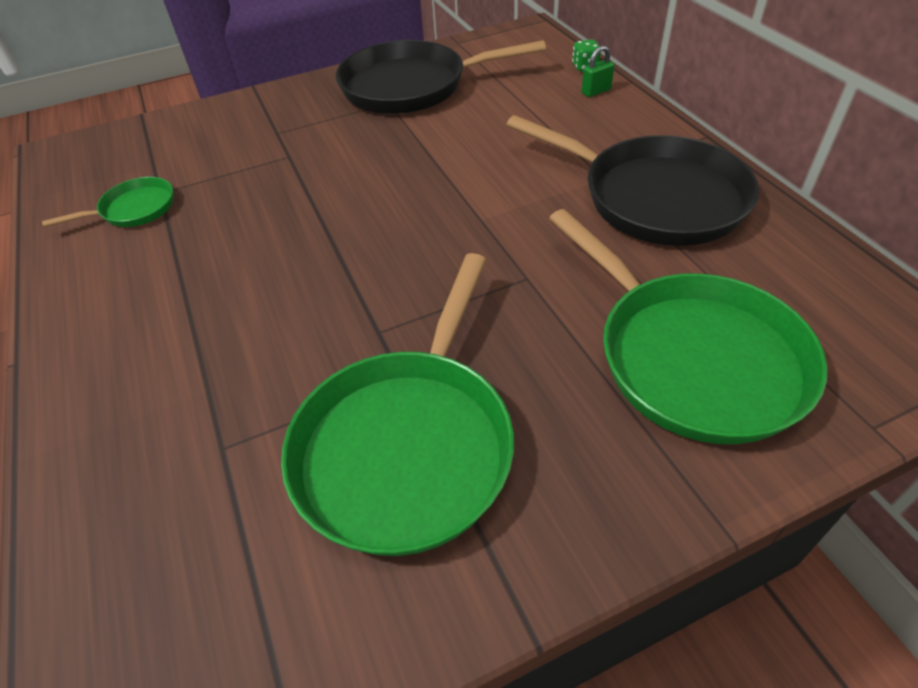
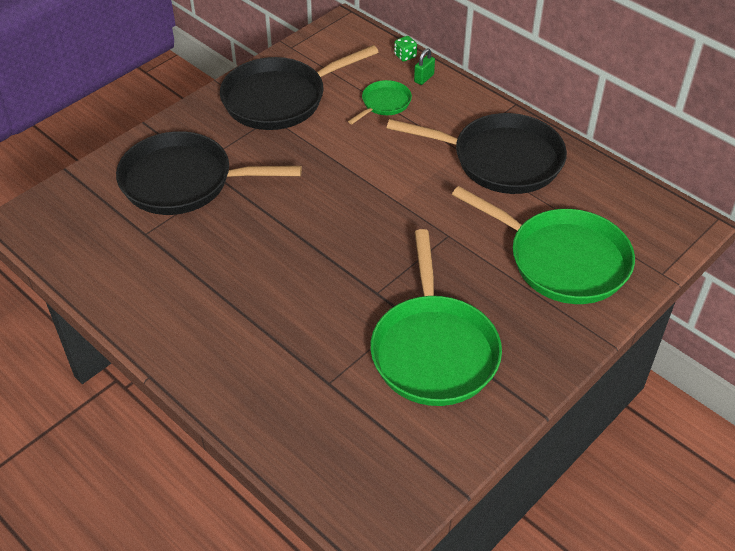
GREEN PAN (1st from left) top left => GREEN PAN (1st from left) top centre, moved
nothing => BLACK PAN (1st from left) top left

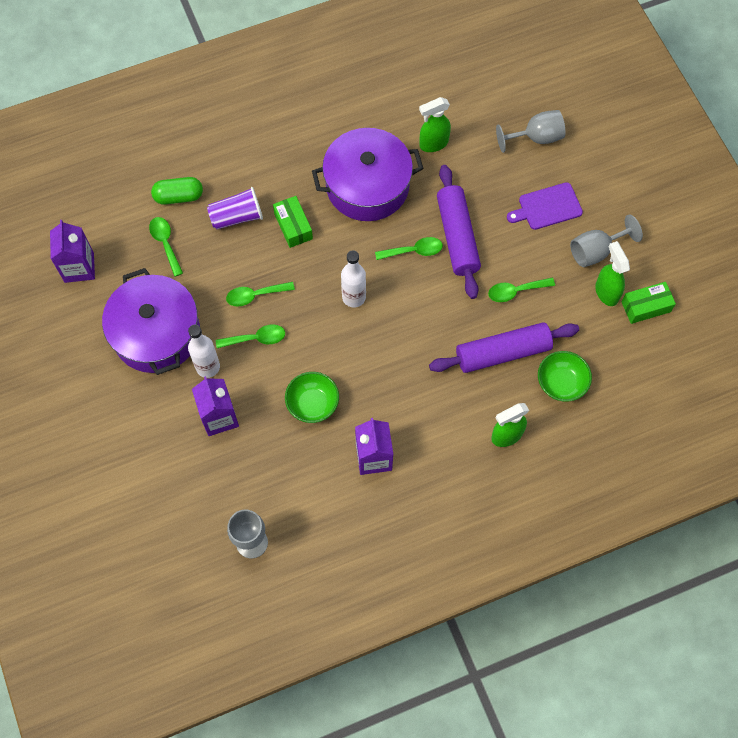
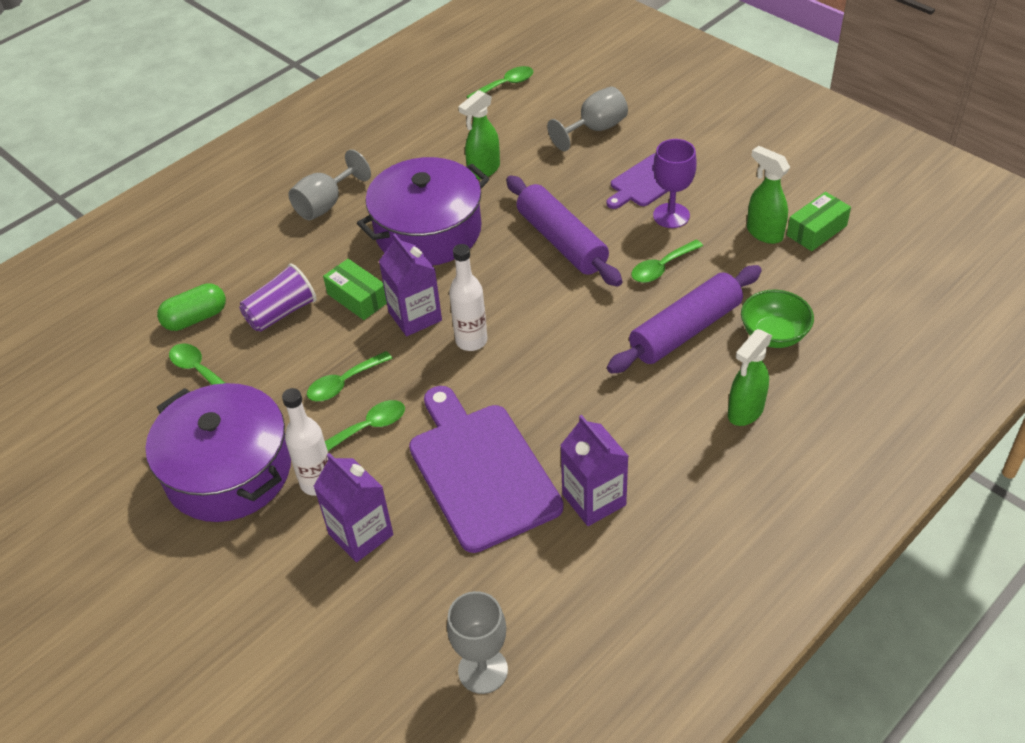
GREY GOBLET (3rd from left in the first image) top right => GREY GOBLET (1st from left) top left, moved
PURPLE CARTON (1st from left in the first image) middle left => PURPLE CARTON (2nd from left) centre, moved
GREEN SPOON (4th from left) centre => GREEN SPOON (4th from left) top centre, moved
GREEN BOWL (1st from left) centre => PURPLE CUTTING BOARD (1st from left) centre
nothing => PURPLE GOBLET top centre

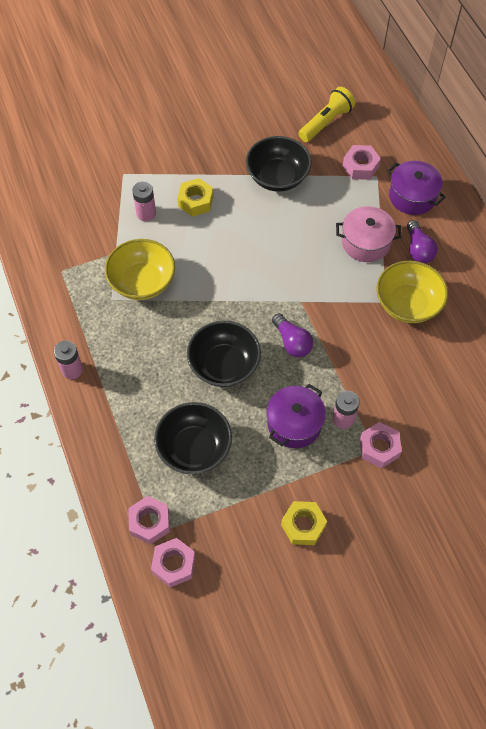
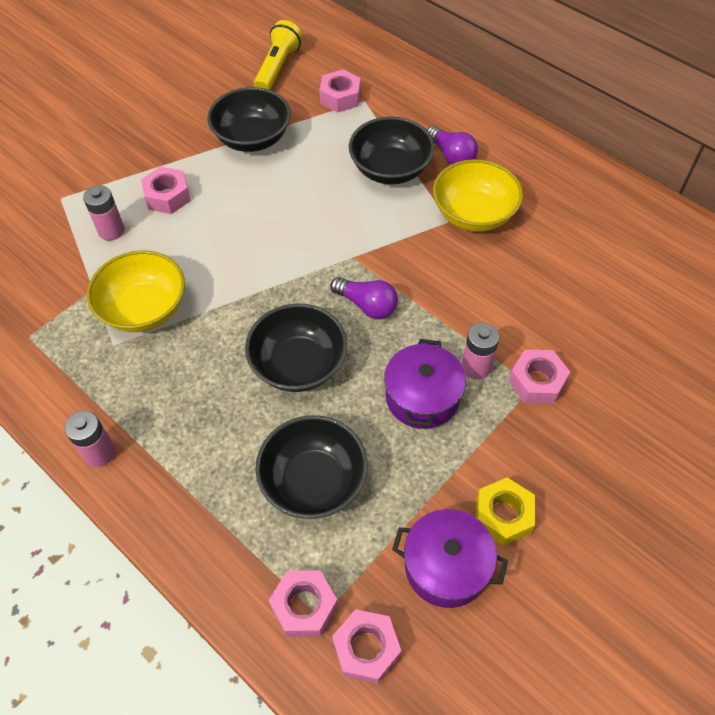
PURPLE POT (2nd from left) top right => PURPLE POT (2nd from left) bottom centre, moved
YELLOW NUT (1st from left) top centre => PINK NUT (1st from left) top left
PINK POT top right => BLACK BOWL (4th from left) top centre

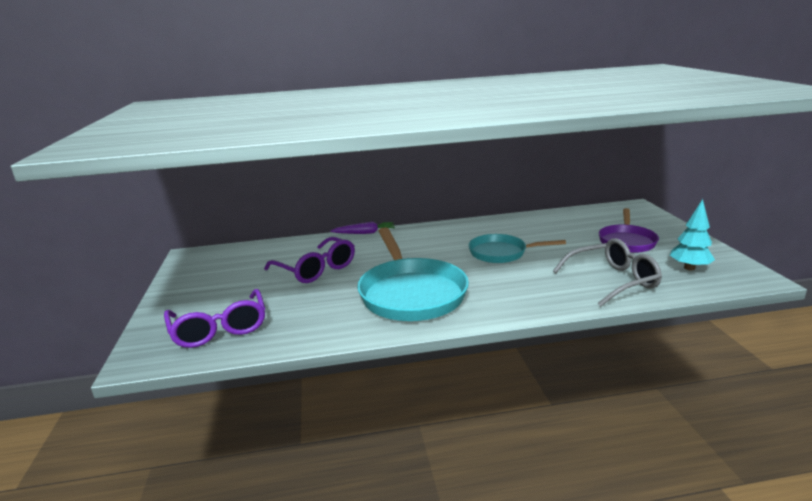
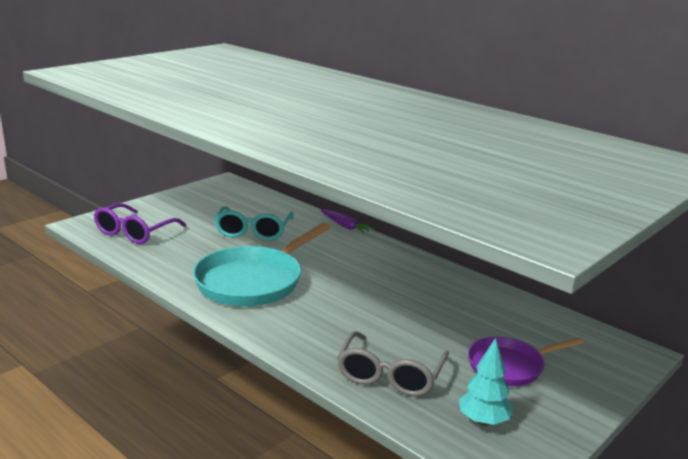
TURQUOISE PAN (2nd from left) centre => nothing
PURPLE GLASSES (2nd from left) centre => TURQUOISE GLASSES centre
GREY GLASSES middle right => GREY GLASSES bottom centre, 75 degrees clockwise

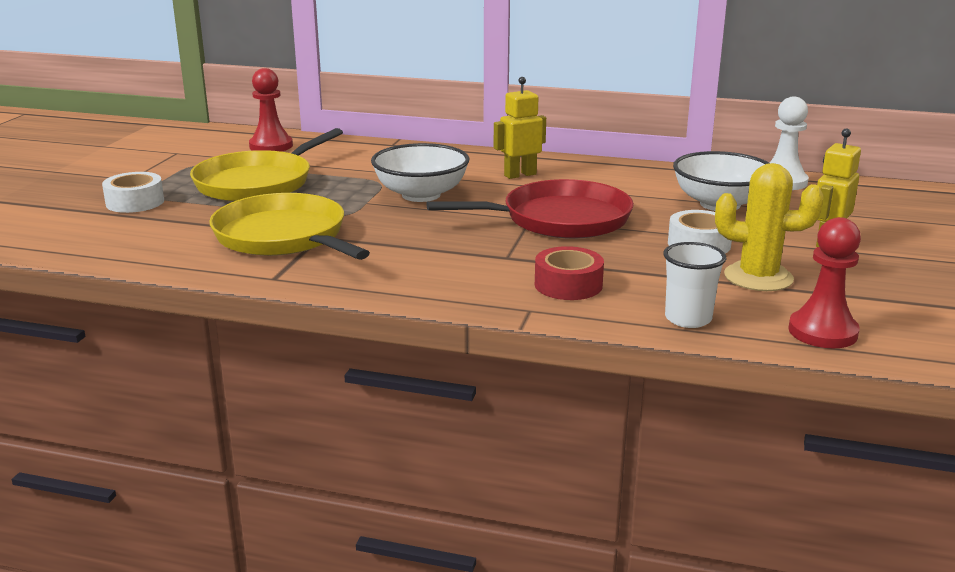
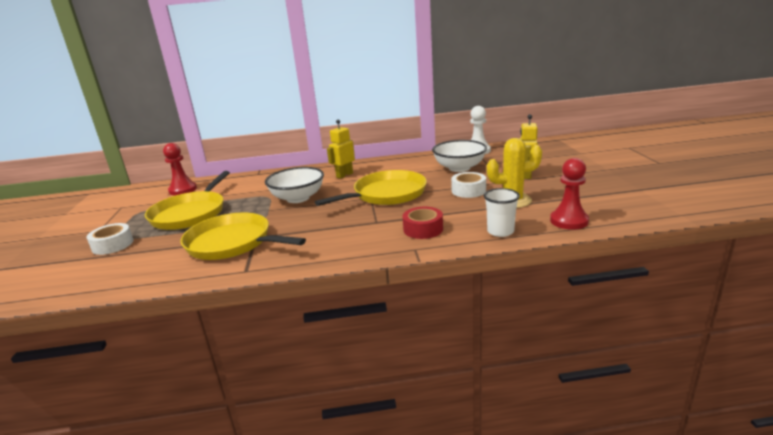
RED PAN centre => YELLOW PAN (3rd from left) centre

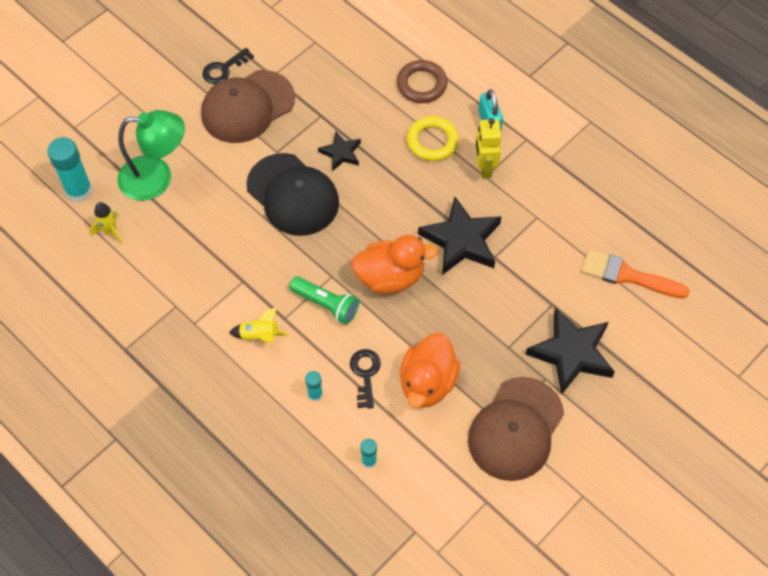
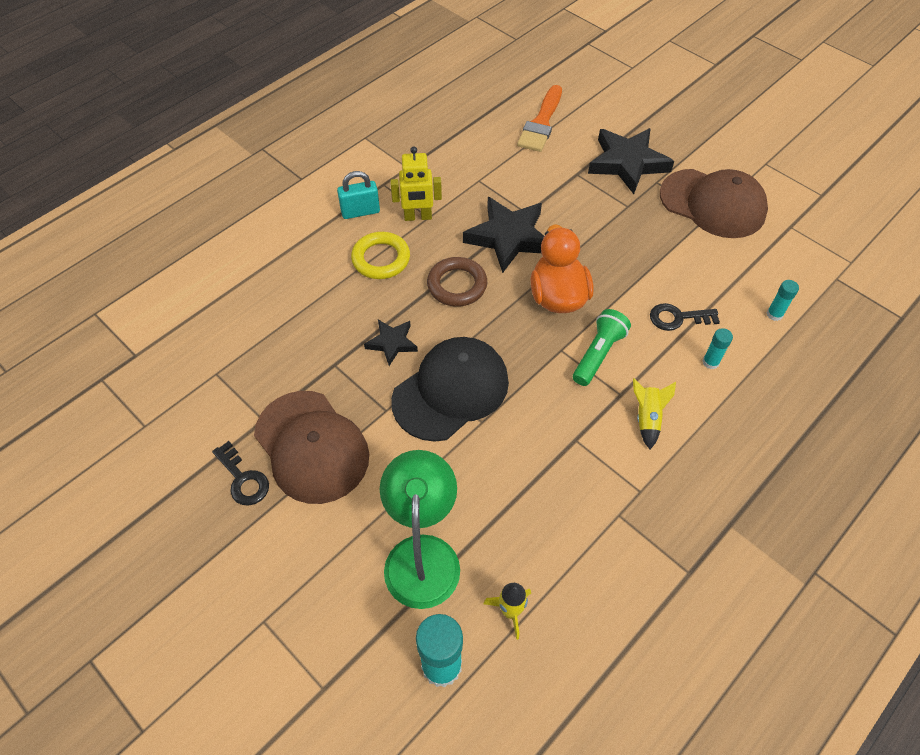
BROWN RING top centre => BROWN RING centre, moved
ORANGE DUCK (2nd from left) centre => nothing

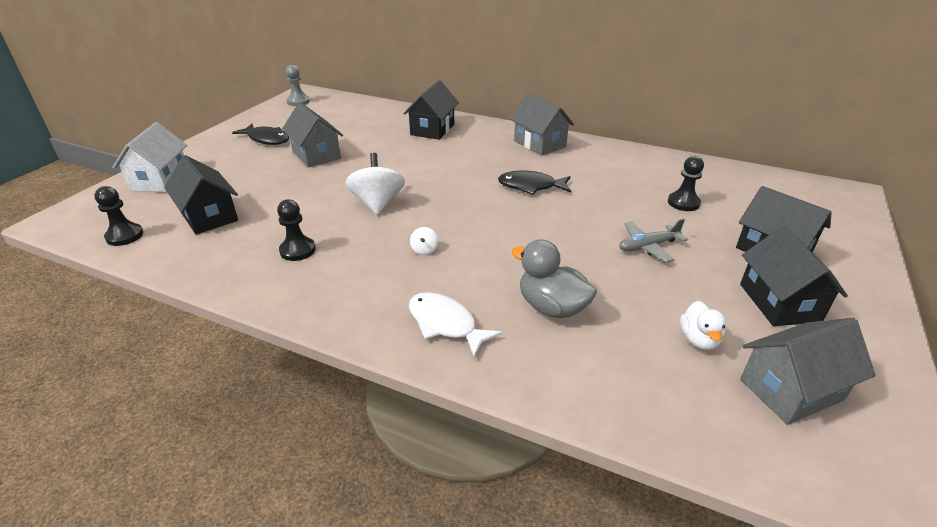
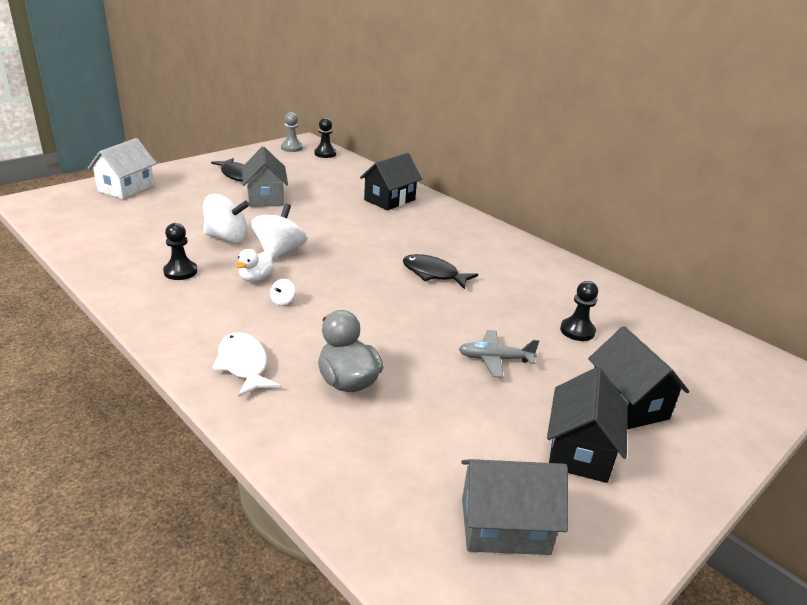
GREY HOUSE (2nd from left) top centre => nothing
BLACK HOUSE (1st from left) middle left => nothing
BLACK PAWN (1st from left in the first image) middle left => BLACK PAWN (2nd from left) top centre, moved
WHITE DUCK middle right => WHITE DUCK middle left, moved
nothing => WHITE SPINNING TOP (1st from left) middle left

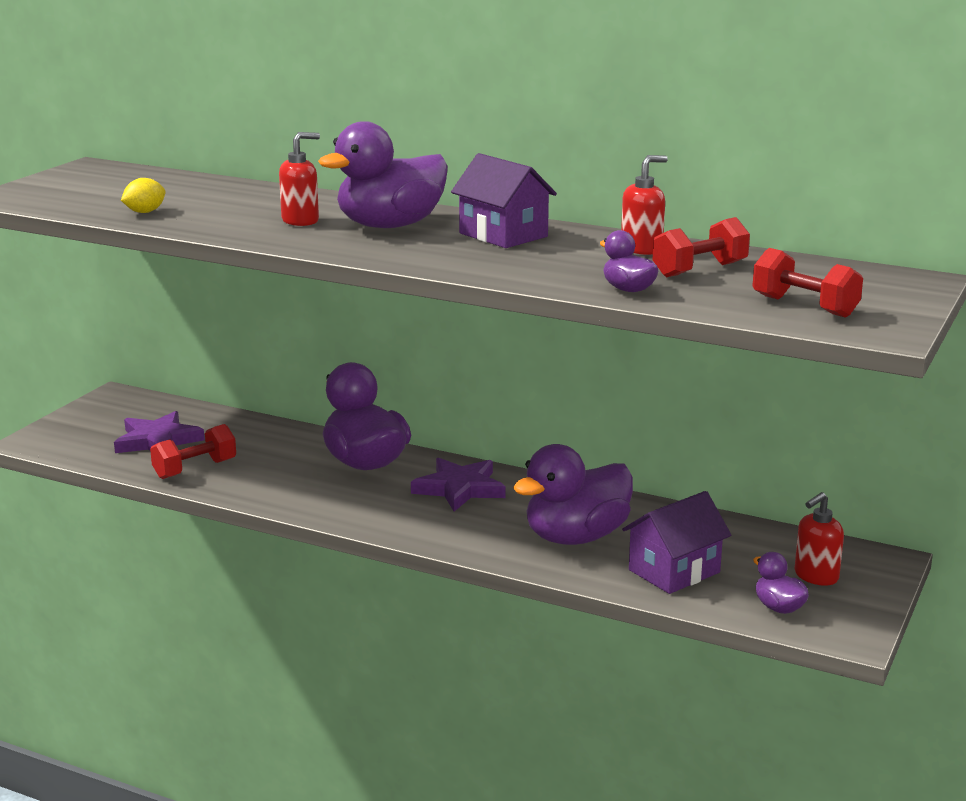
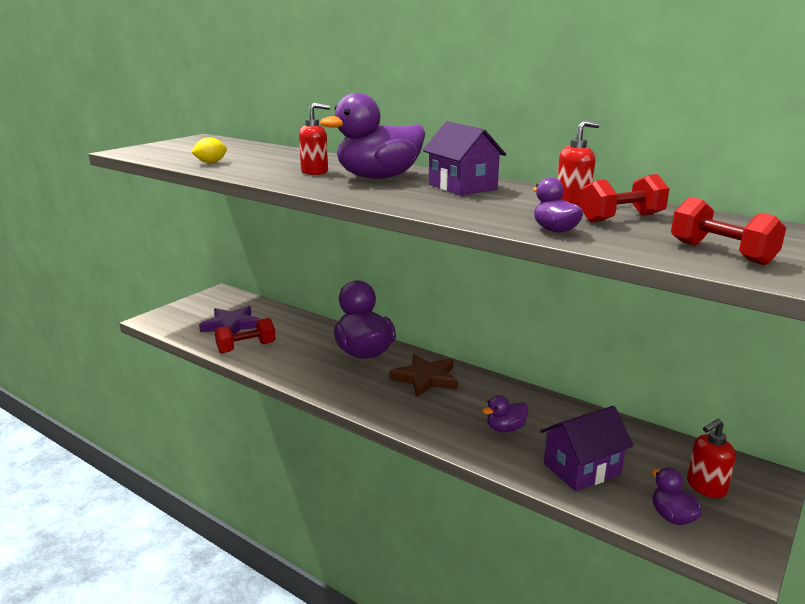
PURPLE DUCK (3rd from left) centre => PURPLE DUCK (3rd from left) bottom centre, x0.47
PURPLE STAR (2nd from left) centre => BROWN STAR centre

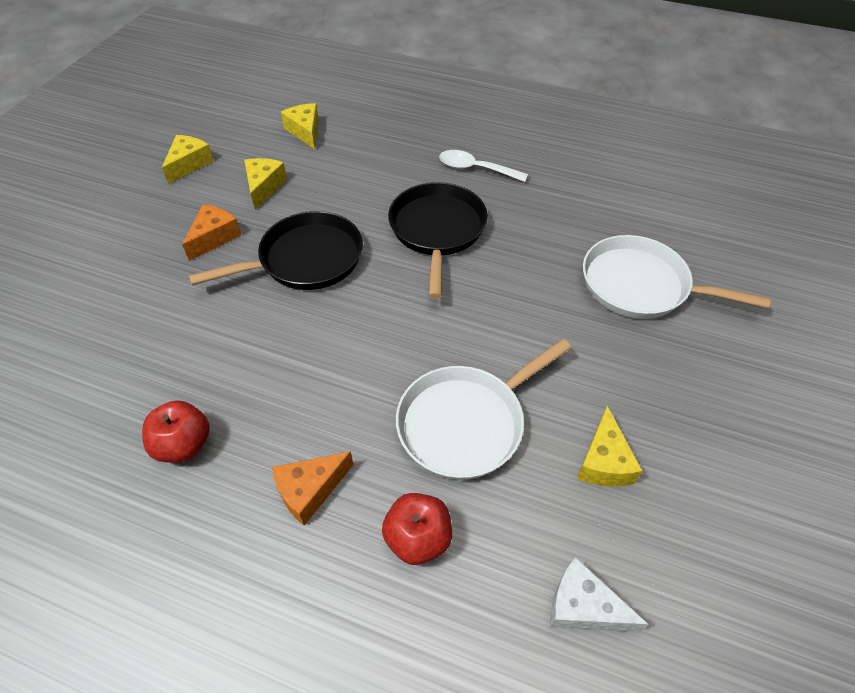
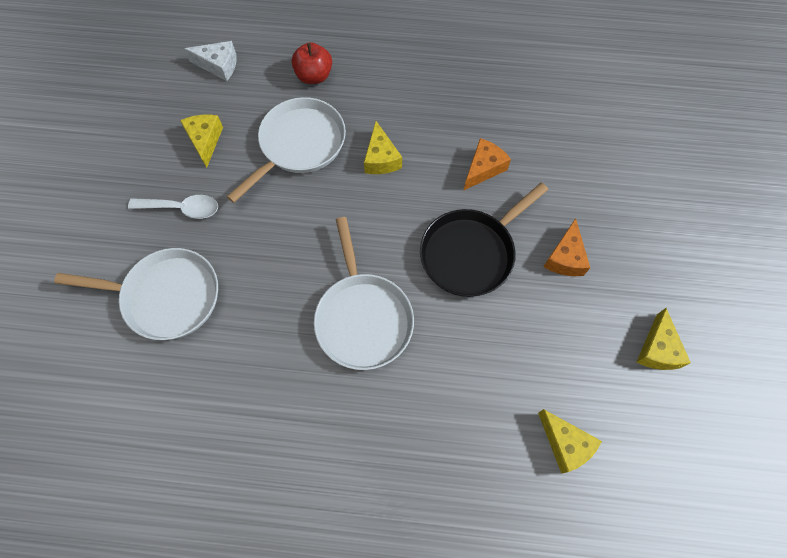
WHITE SPOON top centre => WHITE SPOON middle left, moved
YELLOW CHEESE (2nd from left) top left => YELLOW CHEESE (2nd from left) top centre, moved
BLACK PAN (2nd from left) centre => WHITE PAN (3rd from left) centre
RED APPLE (1st from left) middle left => nothing
ORANGE CHEESE (2nd from left in the first image) bottom centre => ORANGE CHEESE (1st from left) top centre, moved

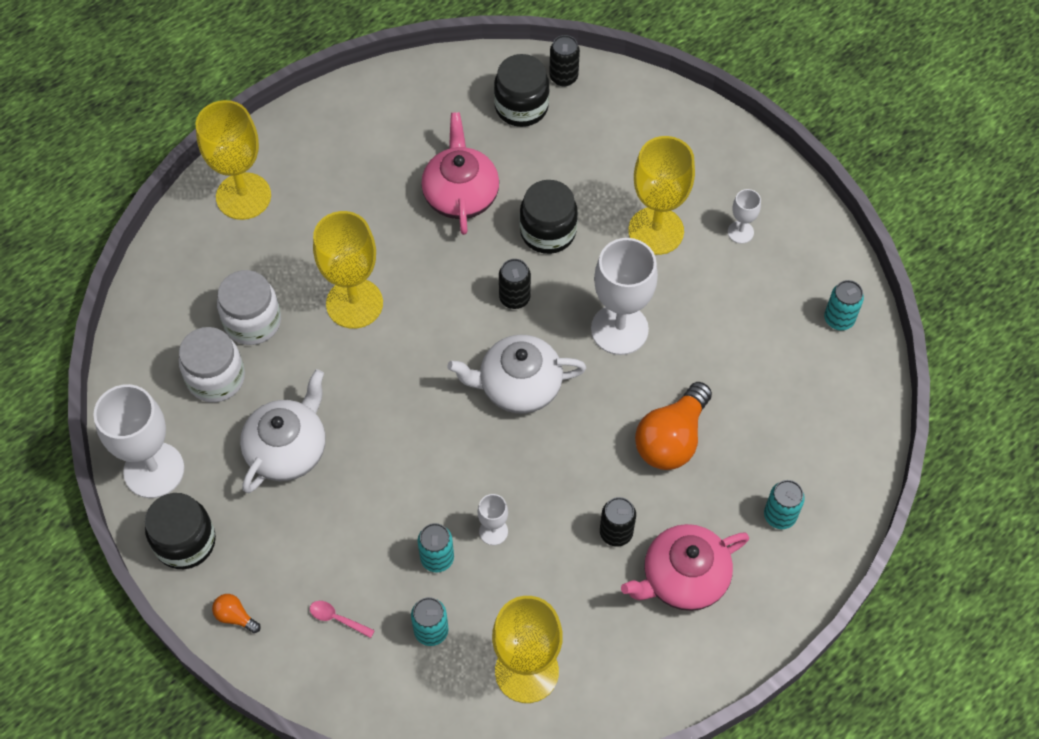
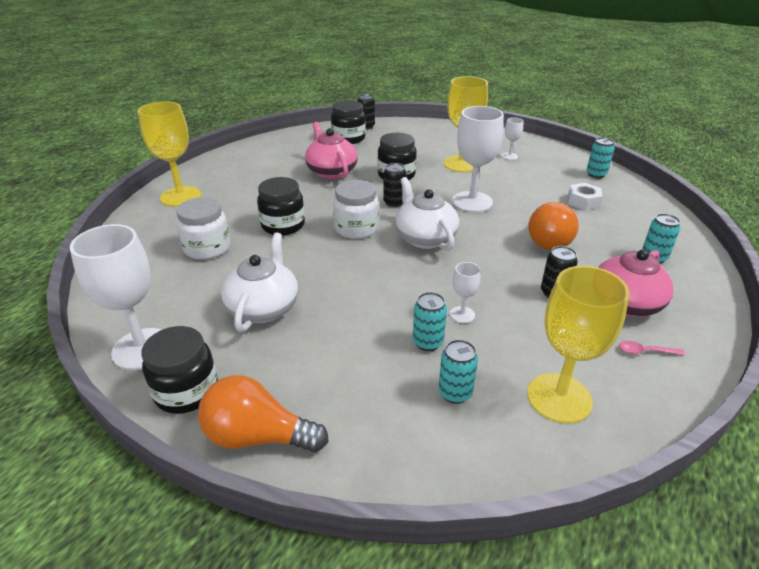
YELLOW GOBLET (2nd from left) centre => BLACK JAR (2nd from left) centre
WHITE JAR (1st from left in the first image) middle left => WHITE JAR (2nd from left) centre, moved
WHITE TEAPOT (2nd from left) centre, 90 degrees clockwise
ORANGE LIGHT BULB (1st from left) bottom left => ORANGE LIGHT BULB (1st from left) bottom centre, x2.23
PINK SPOON bottom left => PINK SPOON middle right, moved
nothing => WHITE NUT middle right

